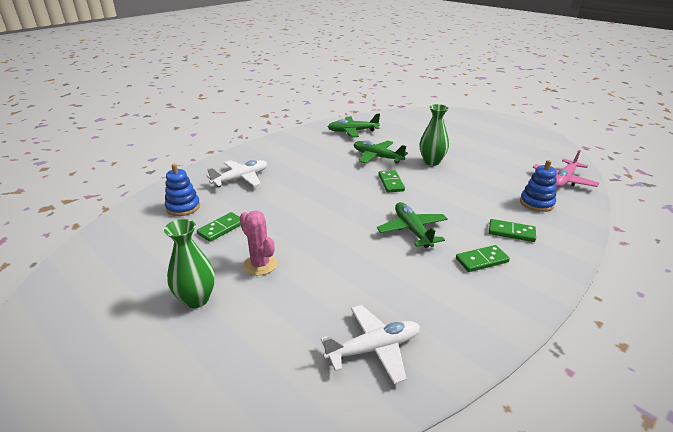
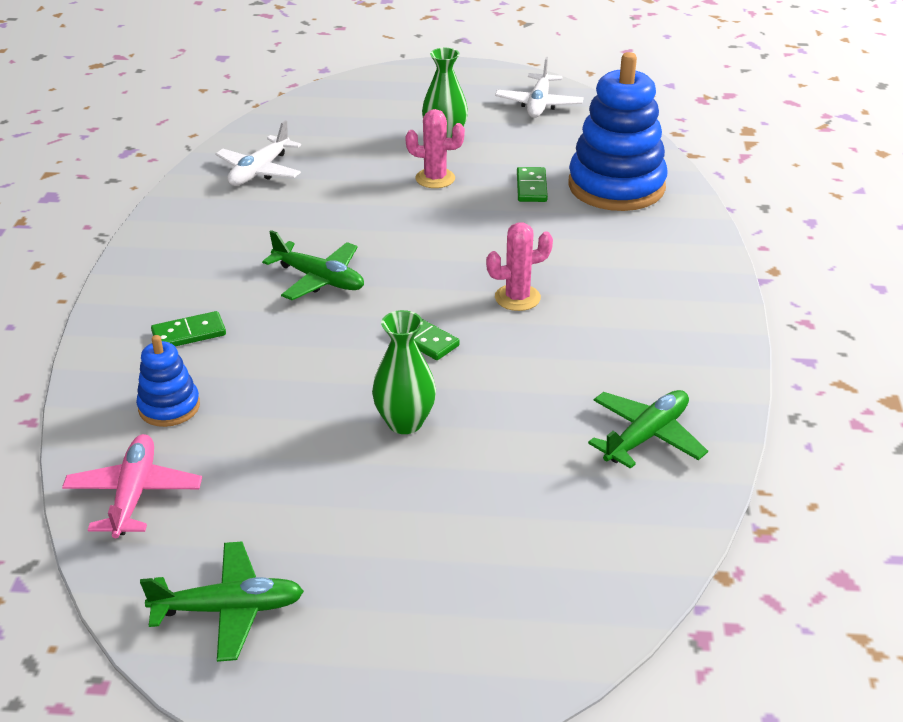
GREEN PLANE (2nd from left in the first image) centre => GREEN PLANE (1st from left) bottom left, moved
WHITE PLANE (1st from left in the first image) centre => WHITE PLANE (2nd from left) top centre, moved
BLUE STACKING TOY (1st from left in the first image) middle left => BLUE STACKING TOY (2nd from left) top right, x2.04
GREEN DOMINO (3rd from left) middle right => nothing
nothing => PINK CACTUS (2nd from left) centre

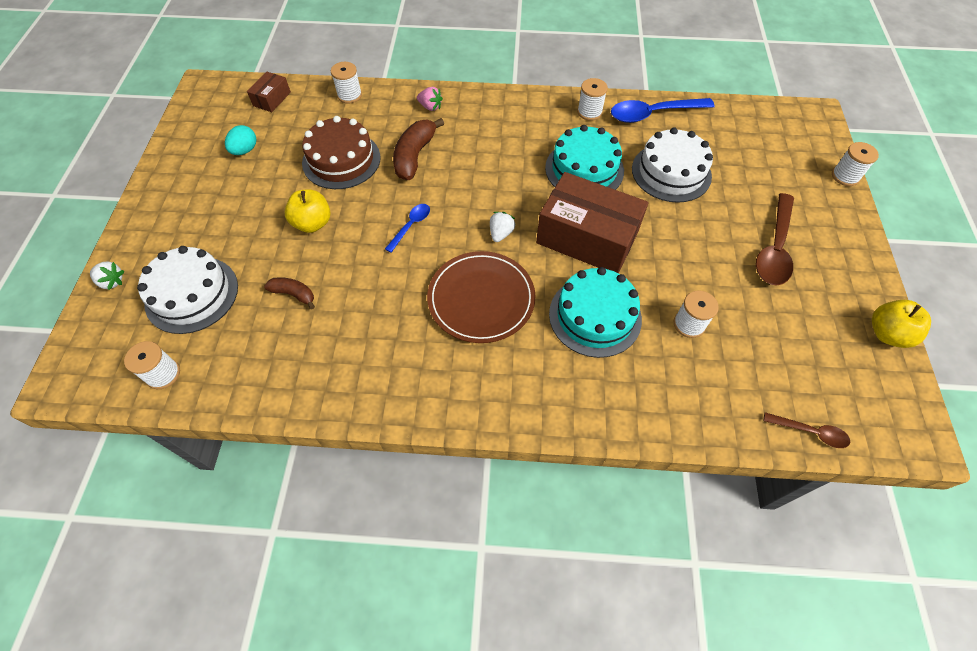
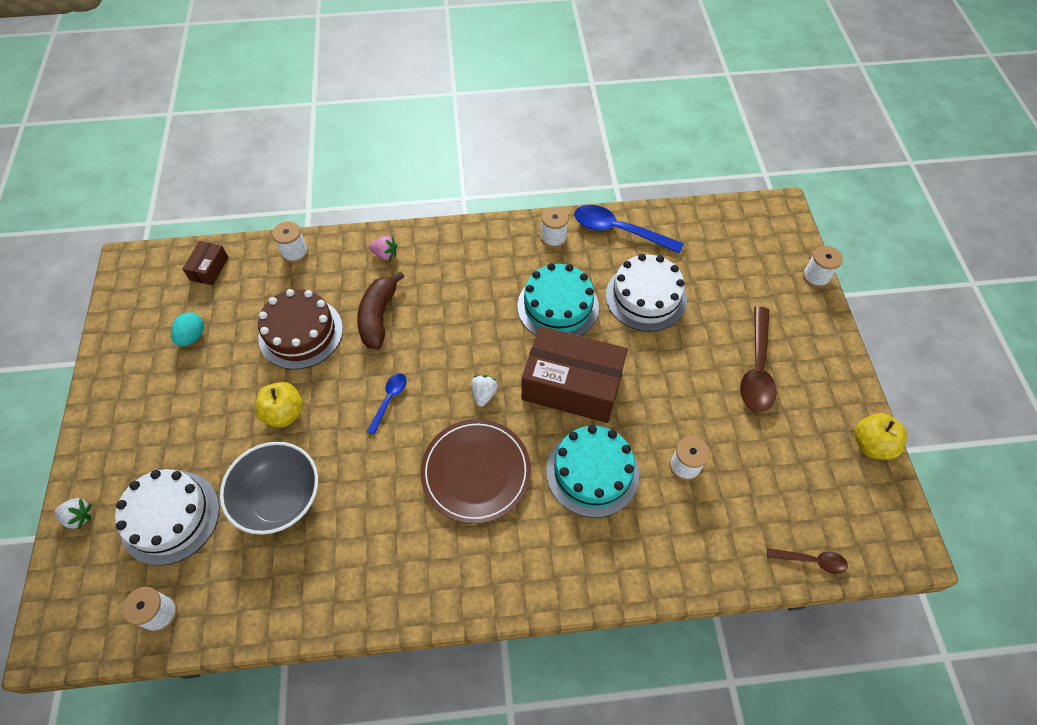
BLUE SPOON (2nd from left) top right => BLUE SPOON (2nd from left) top centre, 45 degrees clockwise
BROWN BANANA (1st from left) middle left => GREY BOWL bottom left

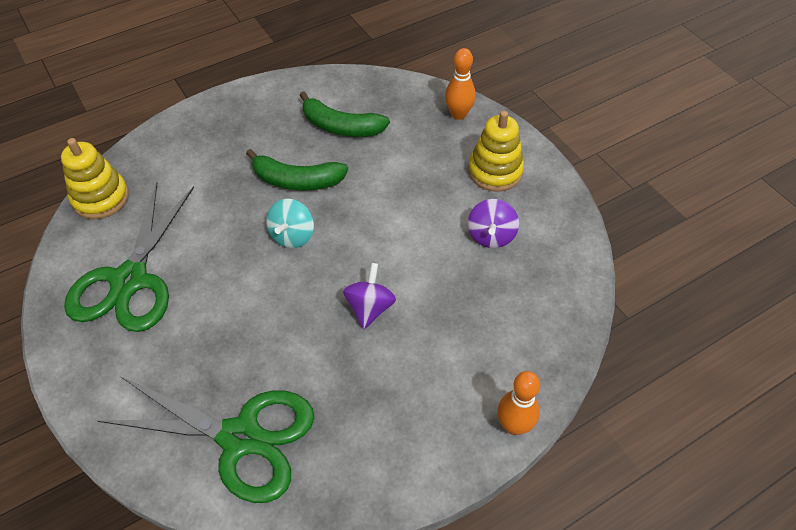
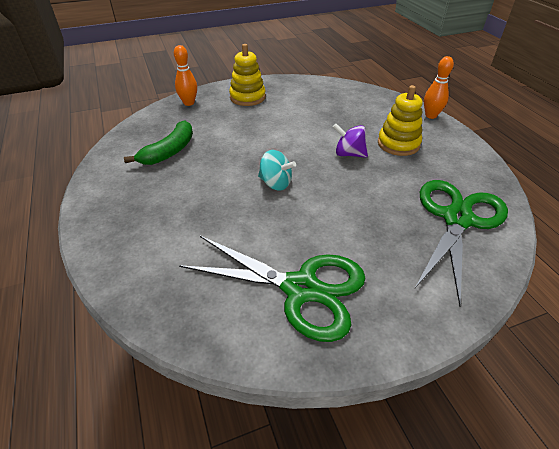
YELLOW STACKING TOY (1st from left in the first image) middle left => YELLOW STACKING TOY (2nd from left) top right, moved
GREEN BANANA (1st from left) top centre => nothing
PURPLE SPINNING TOP (2nd from left) centre => nothing

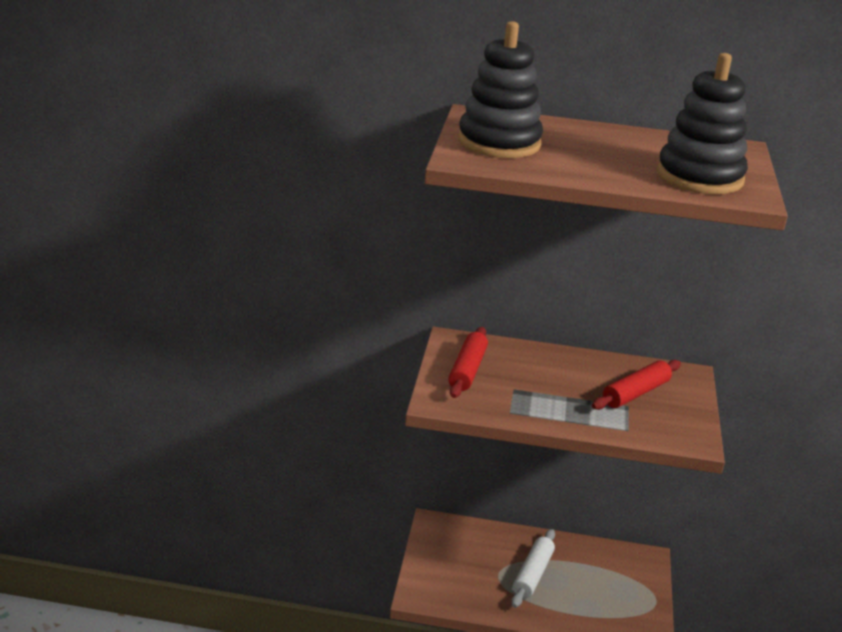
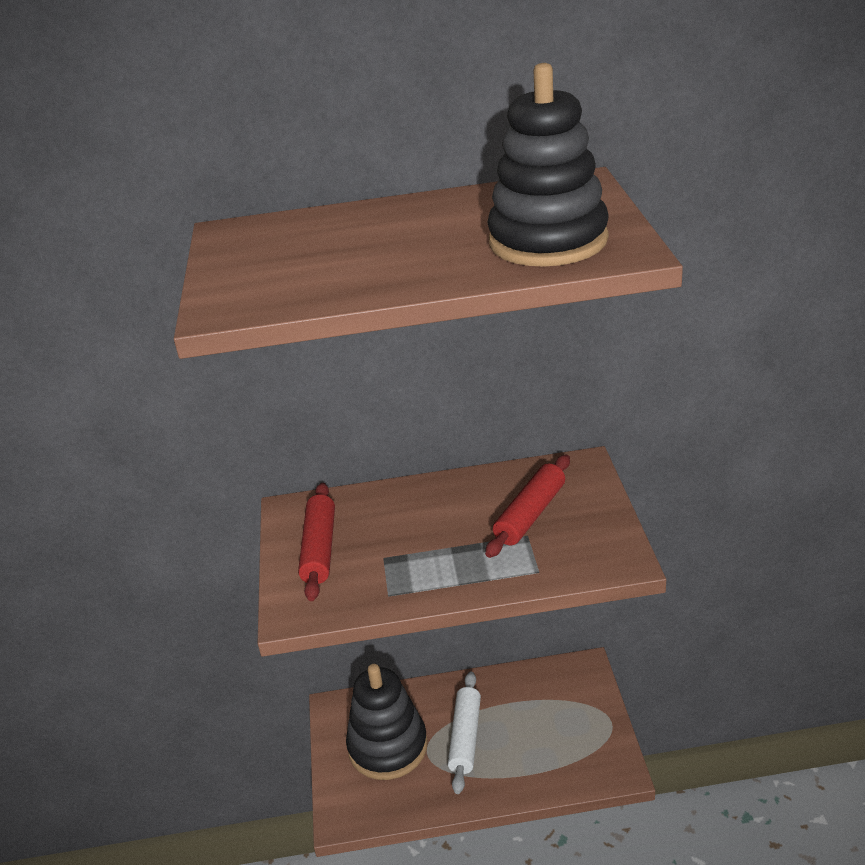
BLACK STACKING TOY (1st from left) top centre => BLACK STACKING TOY (1st from left) bottom centre, moved

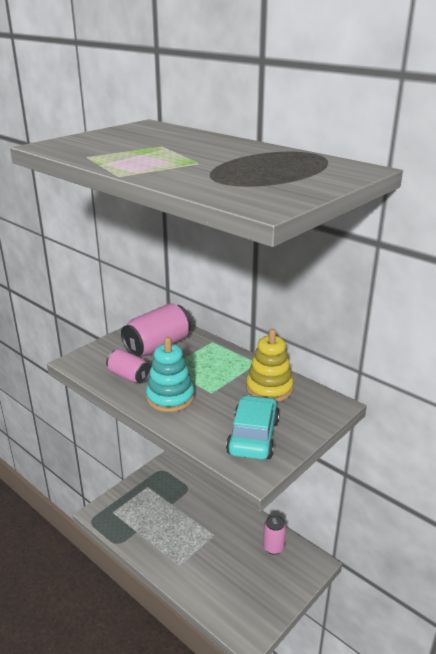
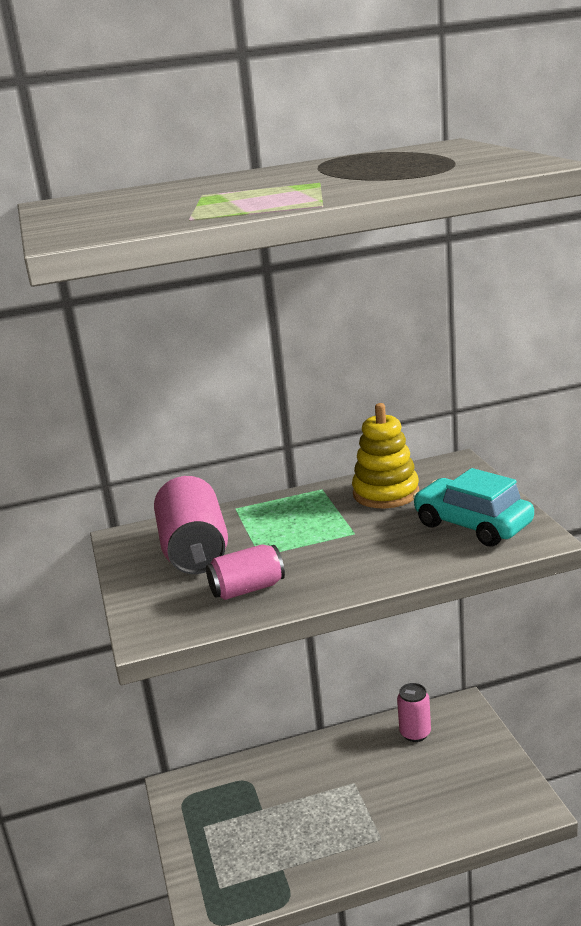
TURQUOISE STACKING TOY centre => nothing

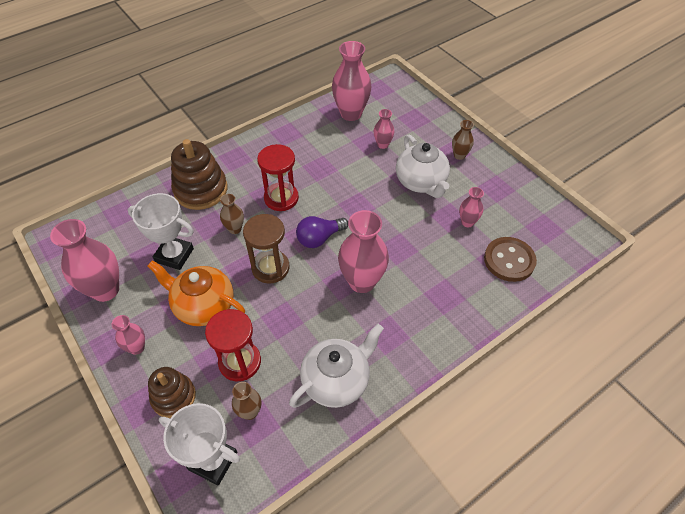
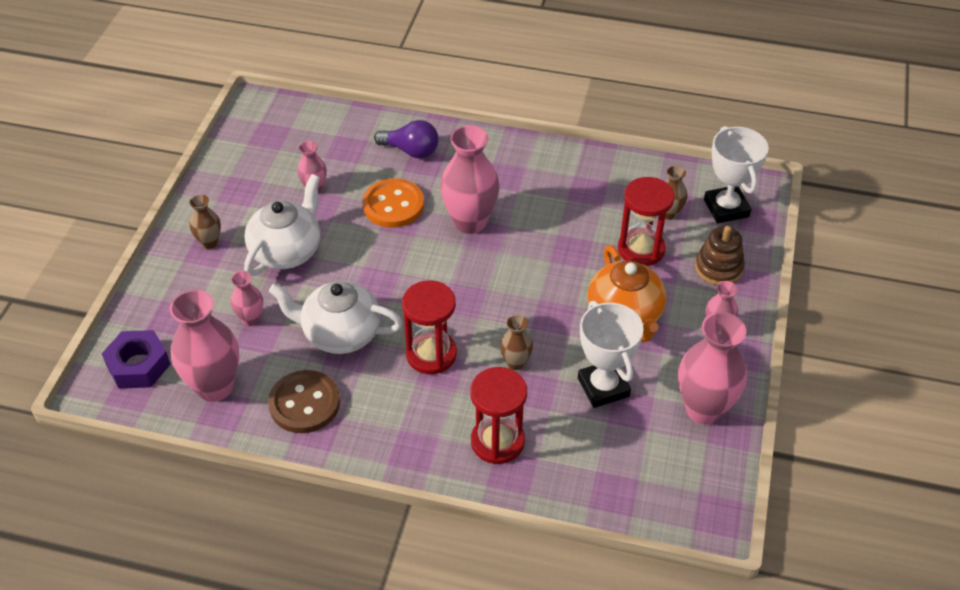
BROWN STACKING TOY (2nd from left) middle left => RED HOURGLASS (2nd from left) bottom centre
BROWN HOURGLASS centre => nothing
PURPLE LIGHT BULB centre => PURPLE LIGHT BULB top centre, moved
BROWN BUTTON middle right => BROWN BUTTON bottom left, moved
WHITE TEAPOT (1st from left in the first image) bottom centre => WHITE TEAPOT (2nd from left) centre, moved
nothing => ORANGE BUTTON centre
nothing => PURPLE NUT middle left

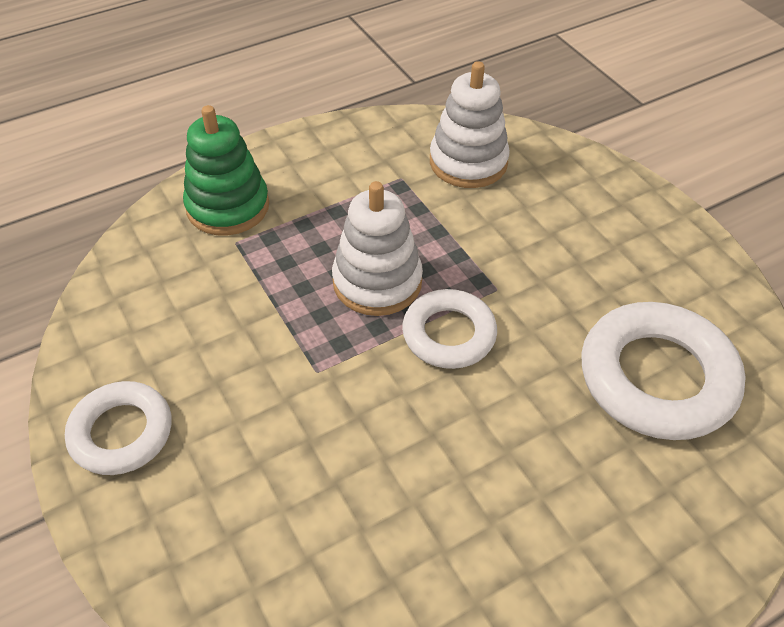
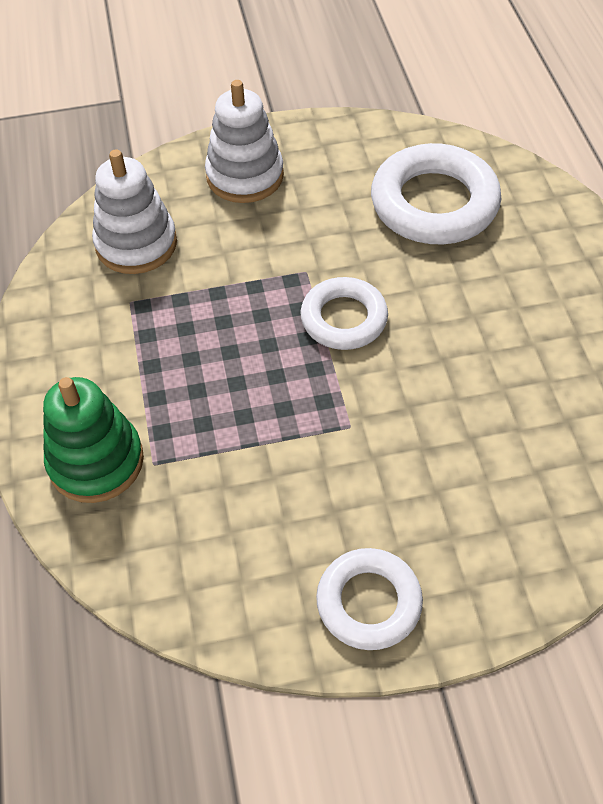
WHITE STACKING TOY (1st from left in the first image) centre => WHITE STACKING TOY (2nd from left) top centre, moved

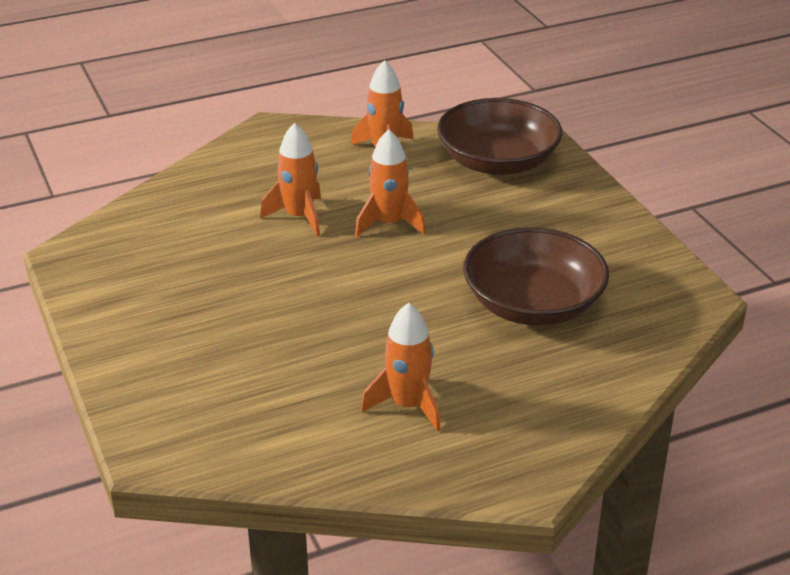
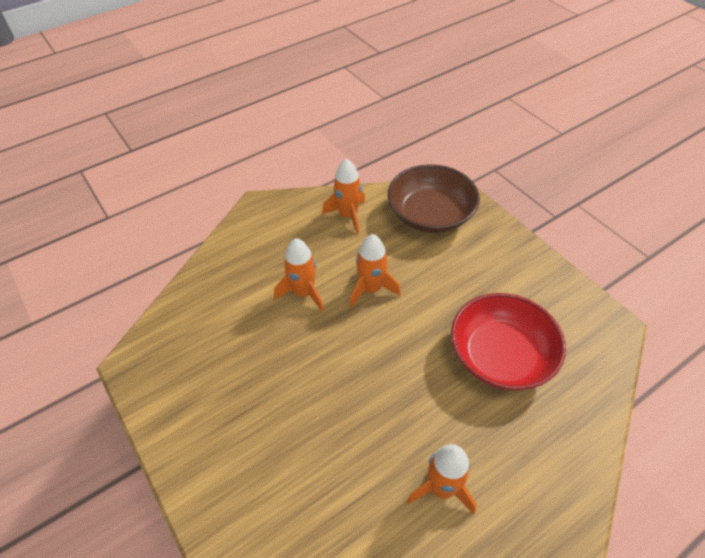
BROWN BOWL (2nd from left) middle right => RED BOWL middle right

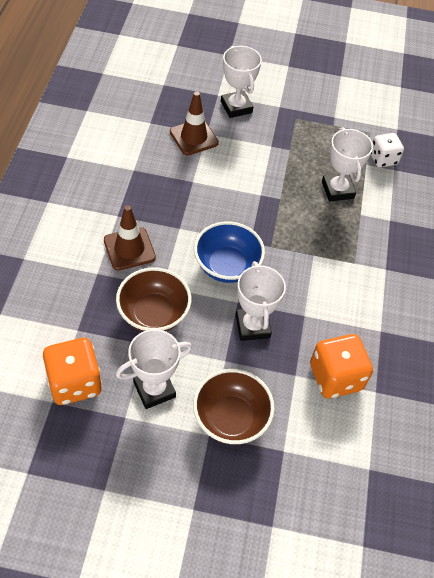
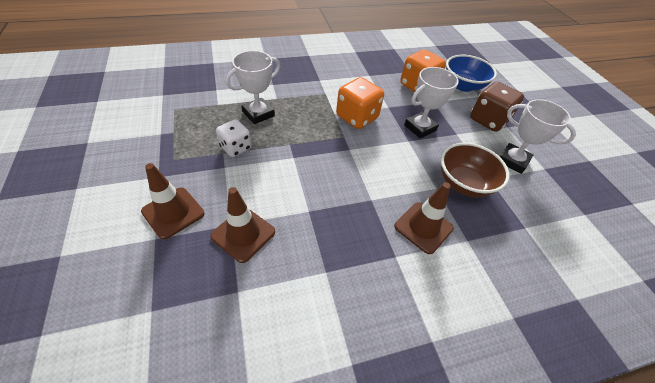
WHITE TROPHY (2nd from left) top centre => BROWN TRAFFIC CONE (1st from left) middle left
WHITE DICE top right => WHITE DICE centre, moved
BLUE BOWL centre => BLUE BOWL top right, moved
ORANGE DICE (1st from left) middle left => ORANGE DICE (1st from left) top centre, moved
BROWN BOWL (2nd from left) bottom centre => BROWN DICE top right

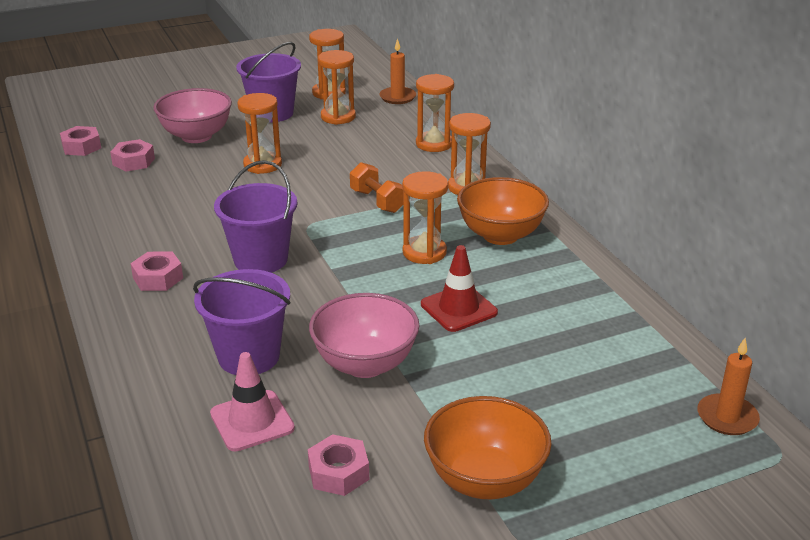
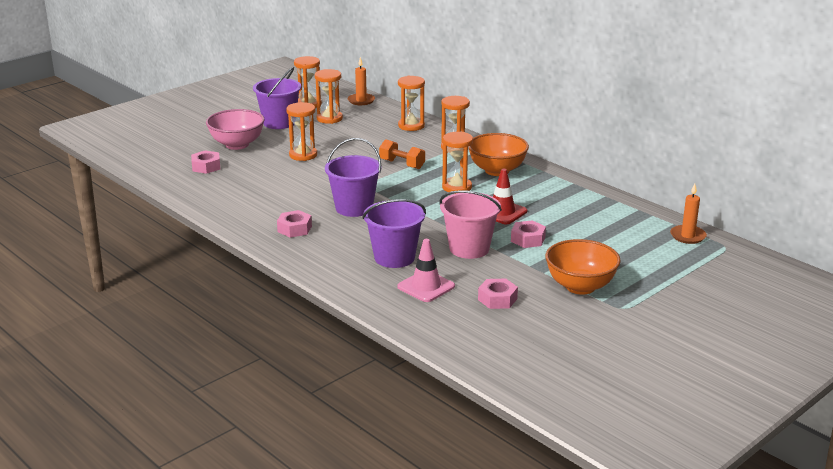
PINK NUT (1st from left in the first image) top left => PINK NUT (4th from left) centre, moved
PINK BOWL (2nd from left) centre => PINK BUCKET centre

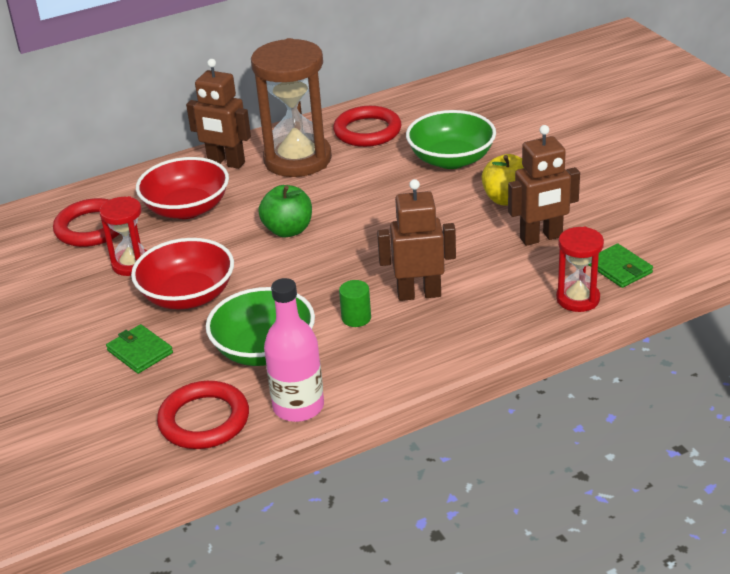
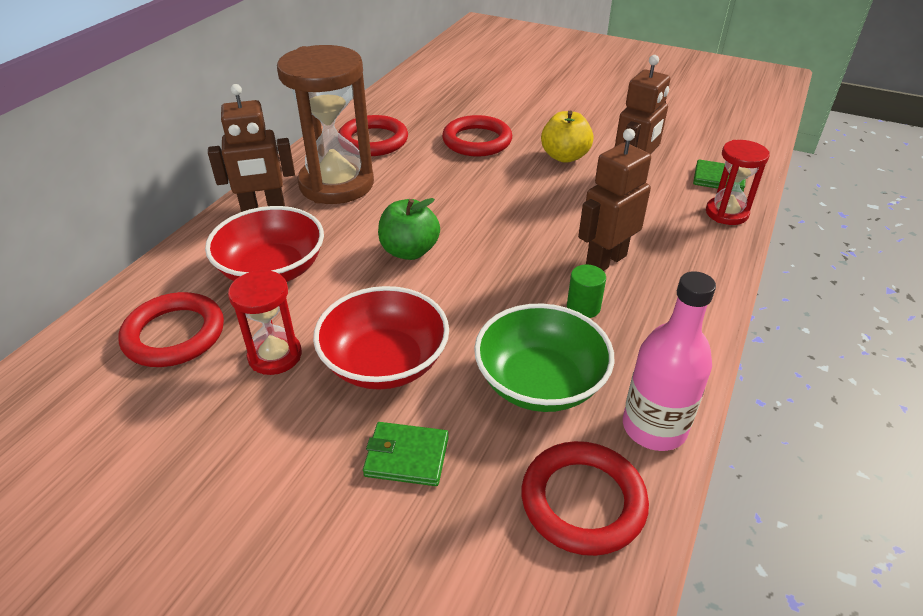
GREEN BOWL (2nd from left) top centre => RED RING (3rd from left) top centre

